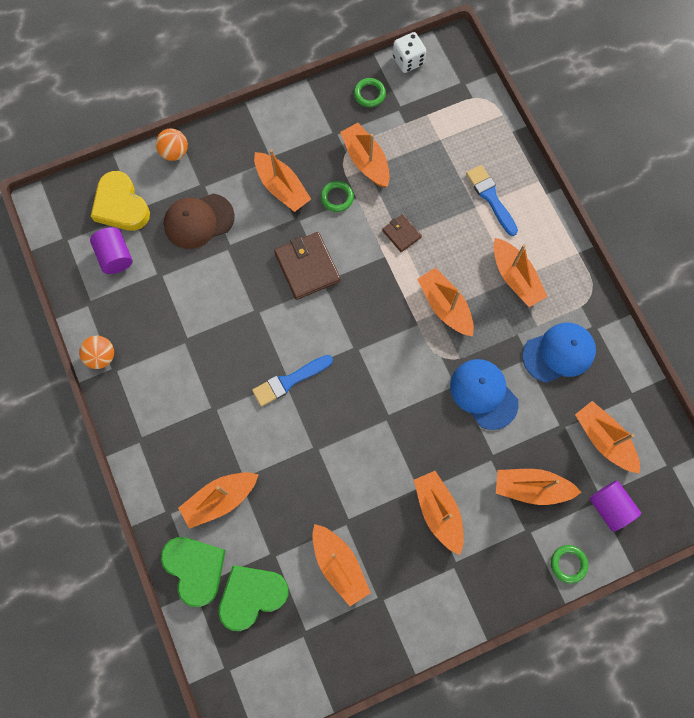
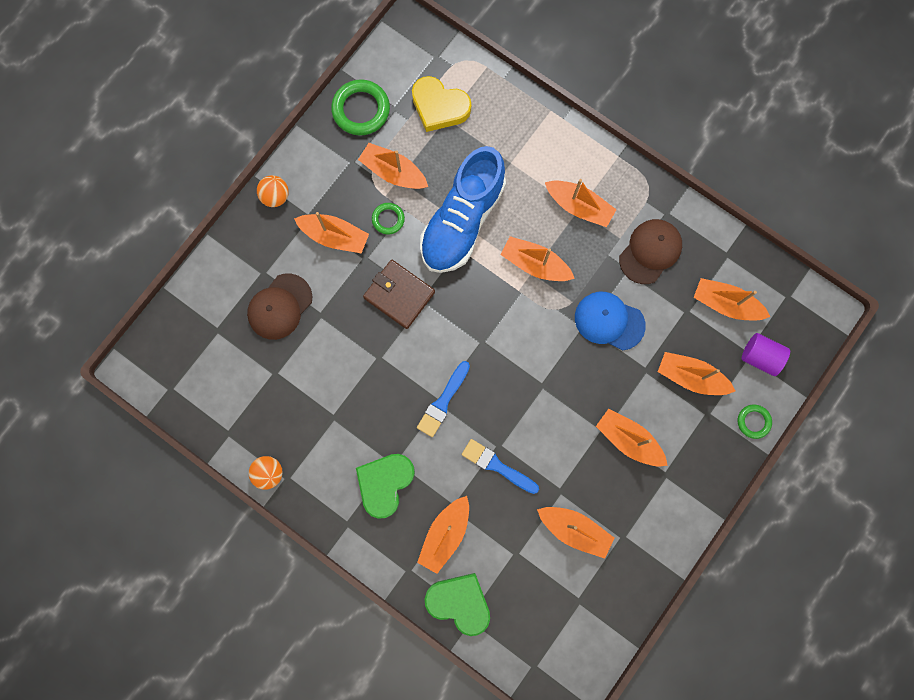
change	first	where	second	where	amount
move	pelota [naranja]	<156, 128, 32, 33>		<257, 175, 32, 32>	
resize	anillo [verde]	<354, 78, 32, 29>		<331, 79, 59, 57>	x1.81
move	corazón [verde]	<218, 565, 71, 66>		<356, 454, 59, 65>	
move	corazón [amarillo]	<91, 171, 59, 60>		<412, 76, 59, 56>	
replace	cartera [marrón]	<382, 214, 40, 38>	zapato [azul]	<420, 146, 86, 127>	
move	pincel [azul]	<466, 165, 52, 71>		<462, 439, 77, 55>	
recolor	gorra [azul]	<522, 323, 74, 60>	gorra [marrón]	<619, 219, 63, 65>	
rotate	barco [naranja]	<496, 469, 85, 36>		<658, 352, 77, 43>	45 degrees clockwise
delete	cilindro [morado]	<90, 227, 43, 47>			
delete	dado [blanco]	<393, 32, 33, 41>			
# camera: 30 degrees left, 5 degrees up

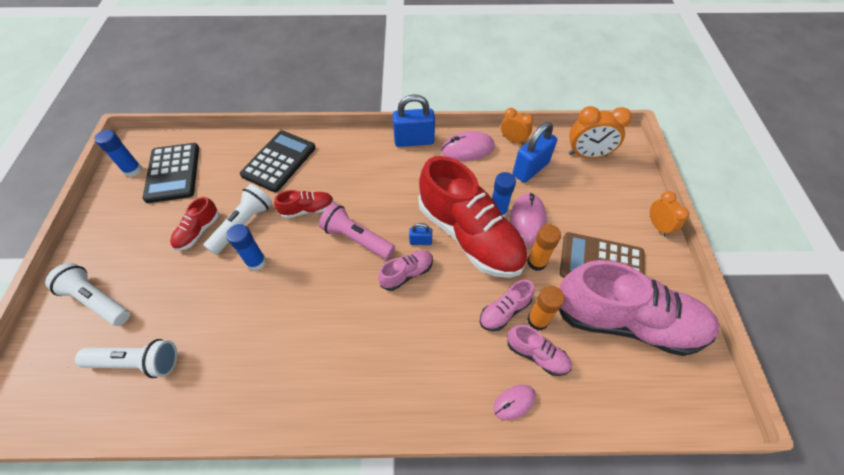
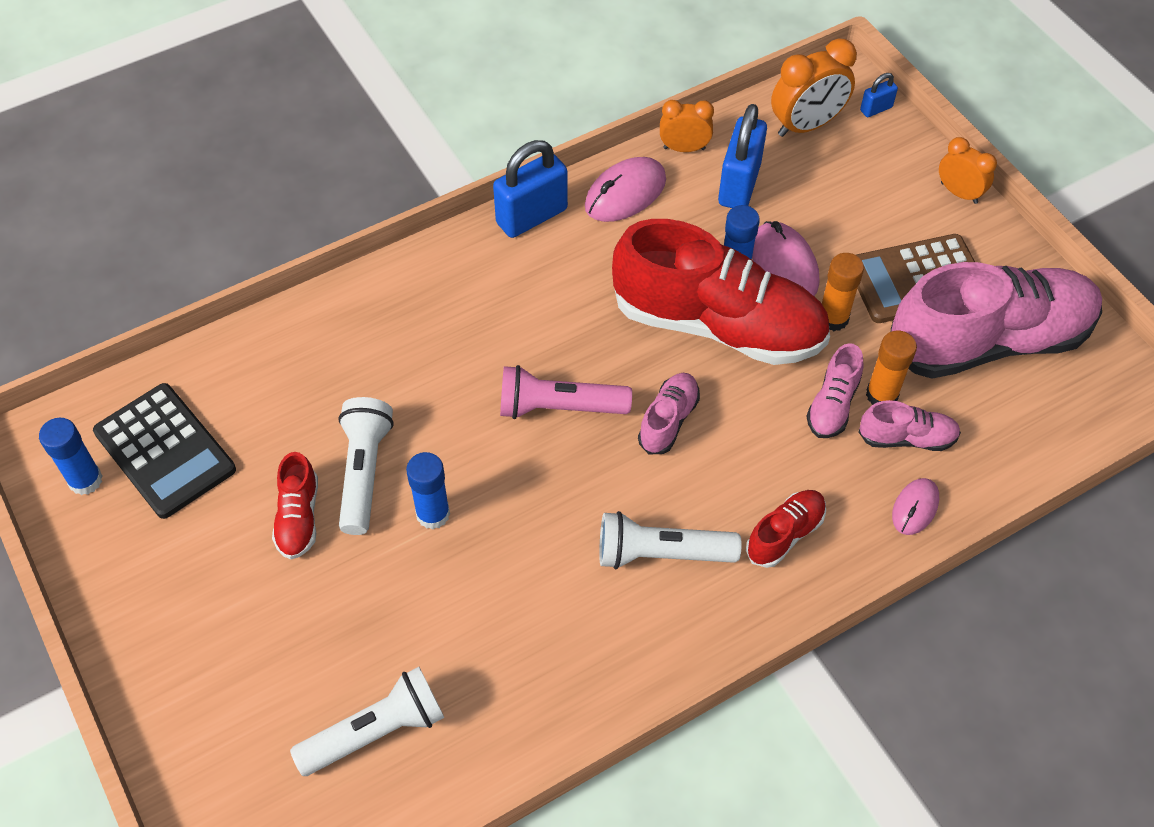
change	first	where	second	where	amount
move	lámpara de mano [blanco]	<45, 263, 85, 63>		<599, 511, 143, 58>	
move	zapato [rojo]	<274, 190, 60, 29>		<746, 490, 80, 78>	
move	candado [azul]	<409, 223, 23, 22>		<860, 73, 38, 44>	
delete	calculadora [negro]	<240, 131, 76, 61>			
# camera: 30 degrees left, 0 degrees up

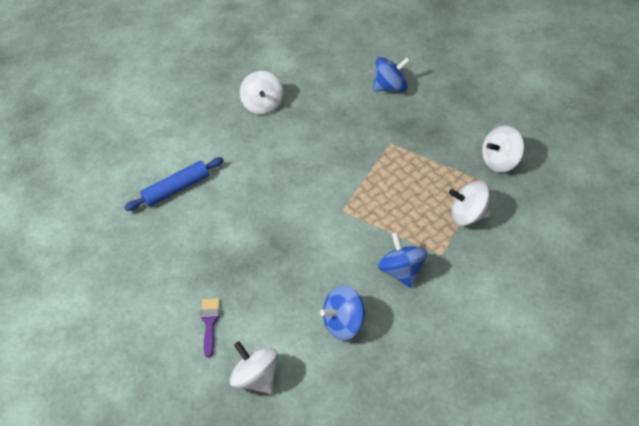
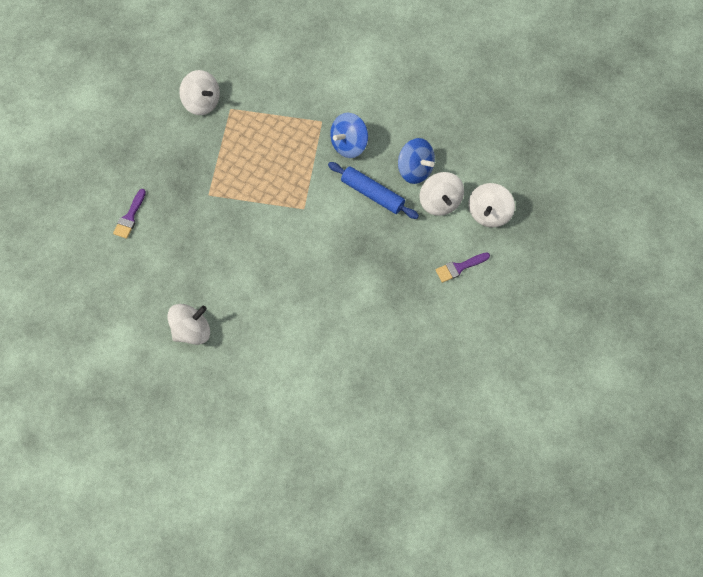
change	first	where	second	where	amount
replace	peonza [azul]	<373, 57, 37, 35>	pincel [morado]	<113, 189, 33, 50>	
move	rodillo [azul]	<124, 157, 100, 54>		<328, 162, 91, 57>	
move	peonza [blanco]	<449, 181, 41, 45>		<420, 172, 44, 44>	
# camera: 115 degrees left, 15 degrees up

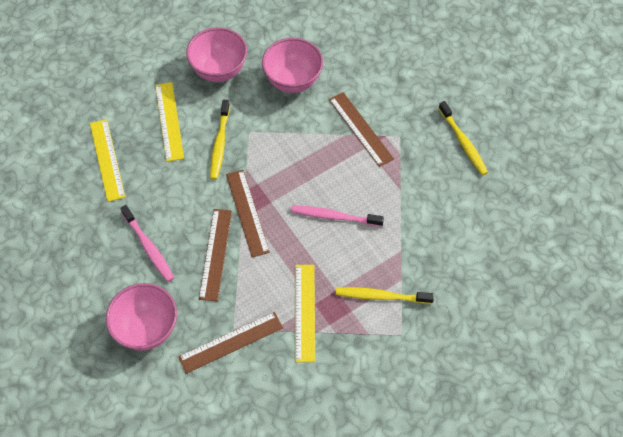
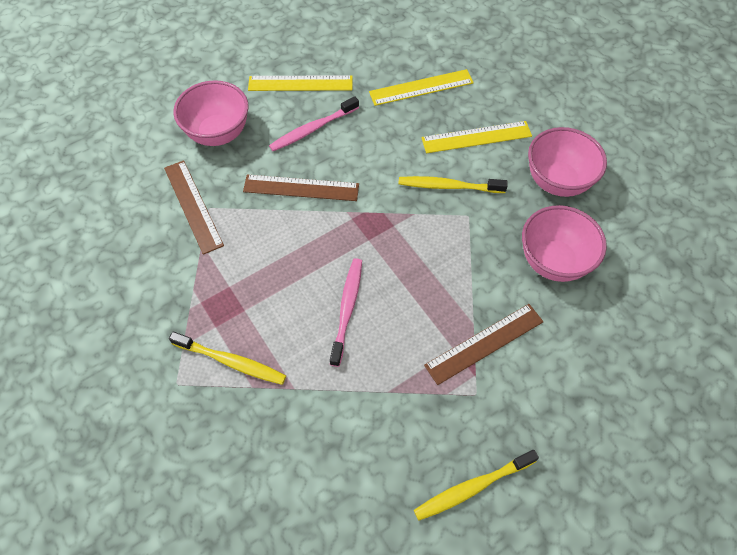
change	first	where	second	where	amount
rotate	cepillo de dientes [amarillo]	<336, 287, 98, 17>		<169, 331, 117, 54>	105 degrees clockwise
move	regla [amarillo]	<295, 265, 20, 97>		<248, 75, 105, 16>	
delete	regla [marrón]	<226, 170, 44, 87>			
# camera: 90 degrees right, 0 degrees up

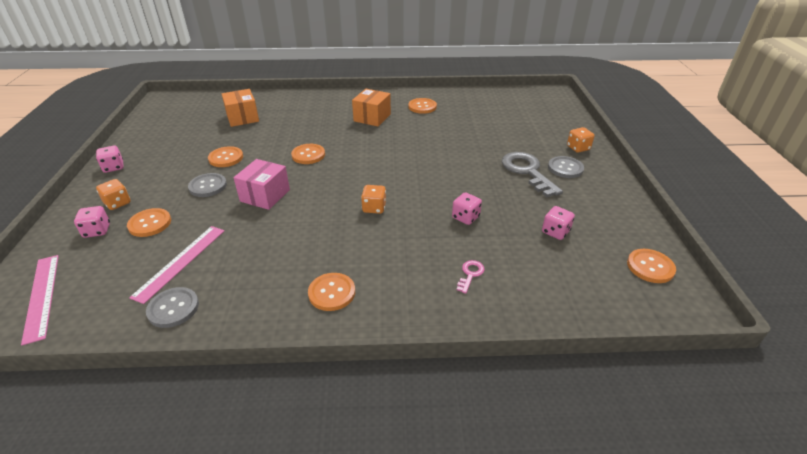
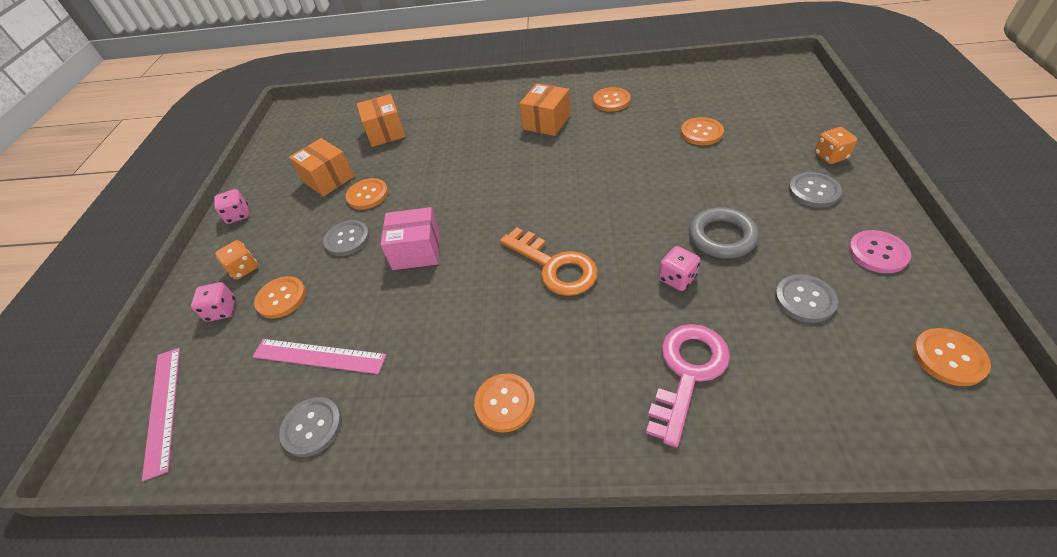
change	first	where	second	where	amount
rotate	regla [rosa]	<129, 226, 96, 78>		<252, 339, 135, 35>	75 degrees clockwise
insert			caja [naranja]	<289, 138, 65, 59>	
rotate	caja [rosa]	<233, 159, 57, 51>		<380, 207, 60, 63>	60 degrees clockwise
replace	dado [naranja]	<361, 185, 25, 29>	llave [naranja]	<500, 227, 98, 69>	
resize	llave [rosa]	<457, 260, 28, 34>		<646, 324, 84, 124>	x2.20
move	botón [naranja]	<291, 144, 34, 20>		<681, 117, 43, 28>	
insert			anillo [gris]	<689, 207, 70, 52>	
replace	dado [rosa]	<542, 206, 33, 34>	botón [gris]	<775, 274, 63, 49>	
insert			botón [rosa]	<848, 230, 63, 43>	
delete	llave [gris]	<502, 152, 61, 45>			
# camera: 10 degrees right, 10 degrees up

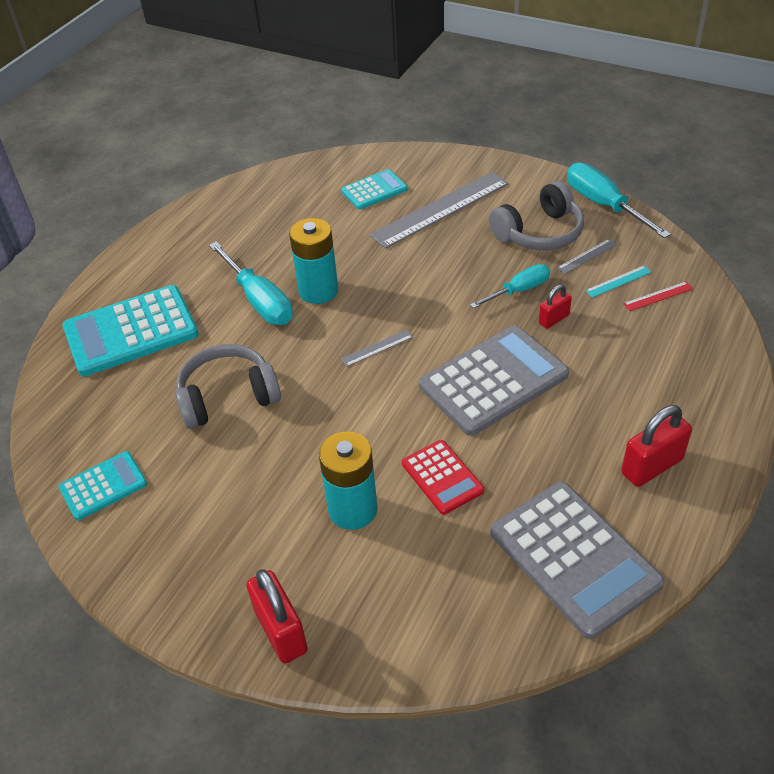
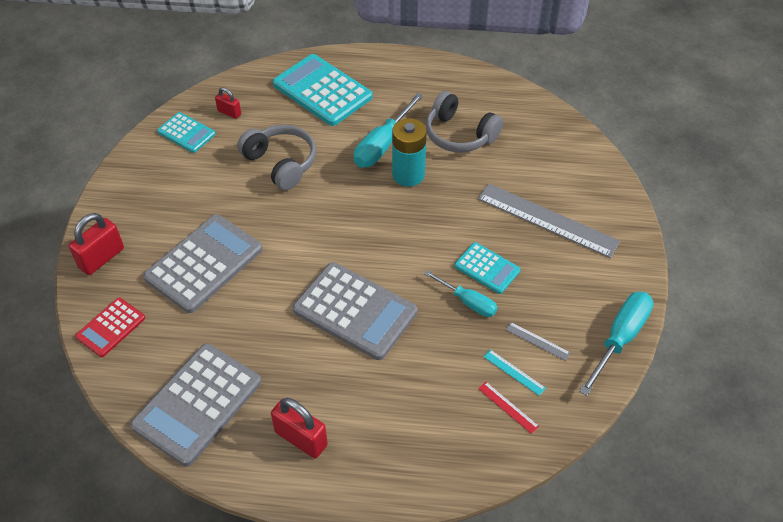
change	first	where	second	where	amount
move	calculadora [rojo]	<402, 440, 82, 75>		<75, 298, 70, 59>	
replace	pila [turquesa]	<319, 432, 59, 98>	calculadora [gris]	<143, 214, 120, 99>	
move	candado [rojo]	<539, 285, 33, 44>		<215, 87, 26, 32>	
move	auriculares [gris]	<489, 181, 95, 69>		<426, 91, 77, 61>	
move	calculadora [turquesa]	<341, 169, 67, 40>		<454, 242, 67, 52>	
delete	regla [gris]	<341, 330, 72, 37>			
# camera: 65 degrees right, 5 degrees up

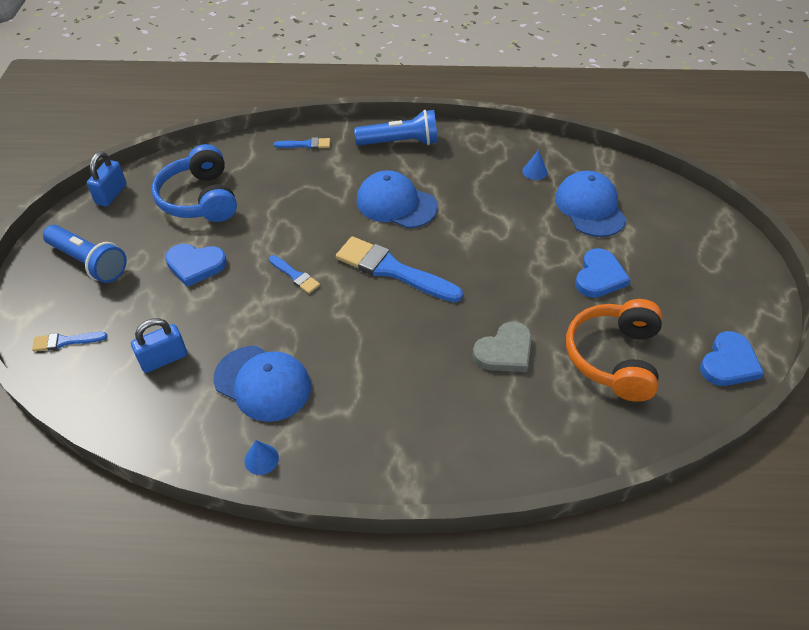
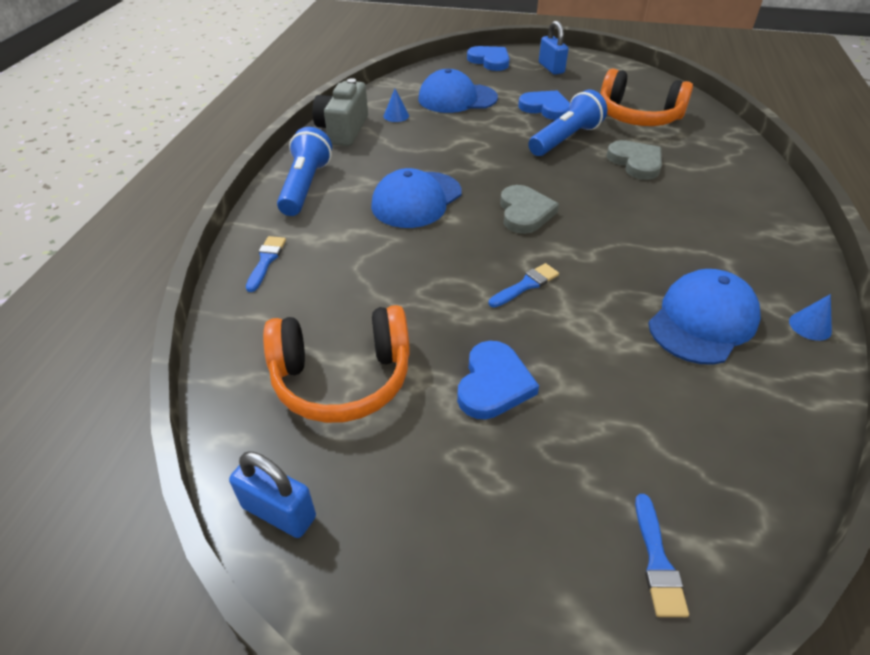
change	first	where	second	where	amount
recolor	auriculares [azul]	<152, 144, 85, 78>	auriculares [naranja]	<263, 305, 147, 118>	
insert			cámara [gris]	<312, 78, 56, 68>	
move	corazón [azul]	<700, 331, 64, 55>		<467, 46, 43, 25>	
replace	pincel [azul]	<336, 236, 127, 66>	corazón [gris]	<500, 185, 59, 49>	
move	lámpara de mano [azul]	<43, 225, 84, 58>		<528, 90, 79, 66>	
move	candado [azul]	<131, 318, 56, 55>		<539, 21, 29, 54>	
# camera: 80 degrees left, 5 degrees down

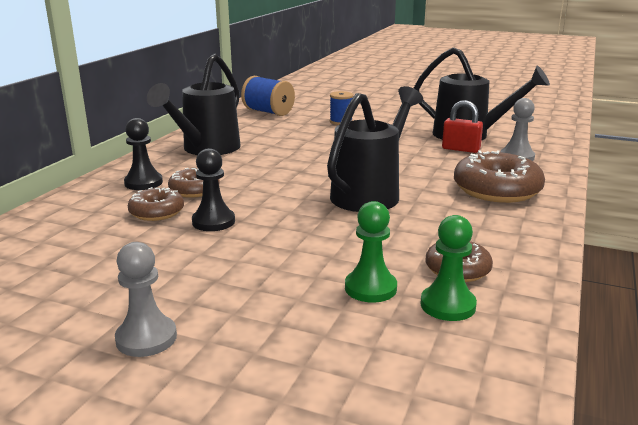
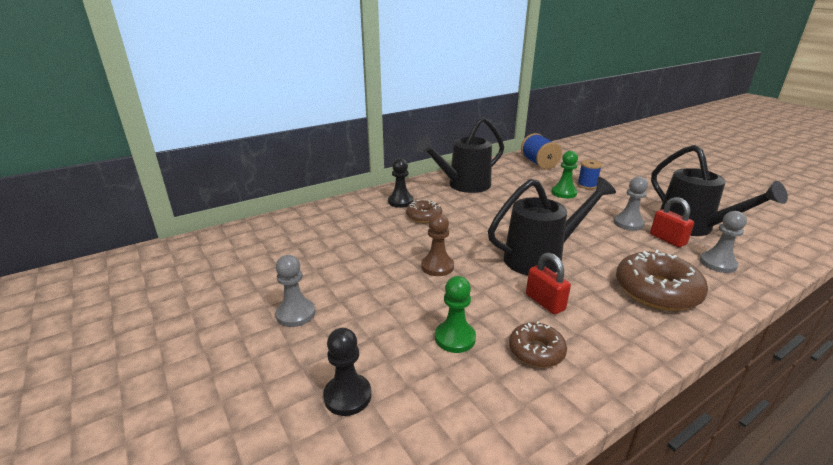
change	first	where	second	where	amount
move	peón [negro]	<192, 148, 43, 83>		<323, 328, 48, 88>	
insert			peón [marrón]	<421, 213, 33, 63>	
insert			candado [rojo]	<526, 252, 45, 63>	
move	peón [verde]	<420, 215, 57, 106>		<552, 151, 26, 47>	
insert			peón [gris]	<614, 177, 34, 54>	
delete	rosquilla [marrón]	<128, 187, 56, 34>			
# camera: 35 degrees right, 5 degrees up

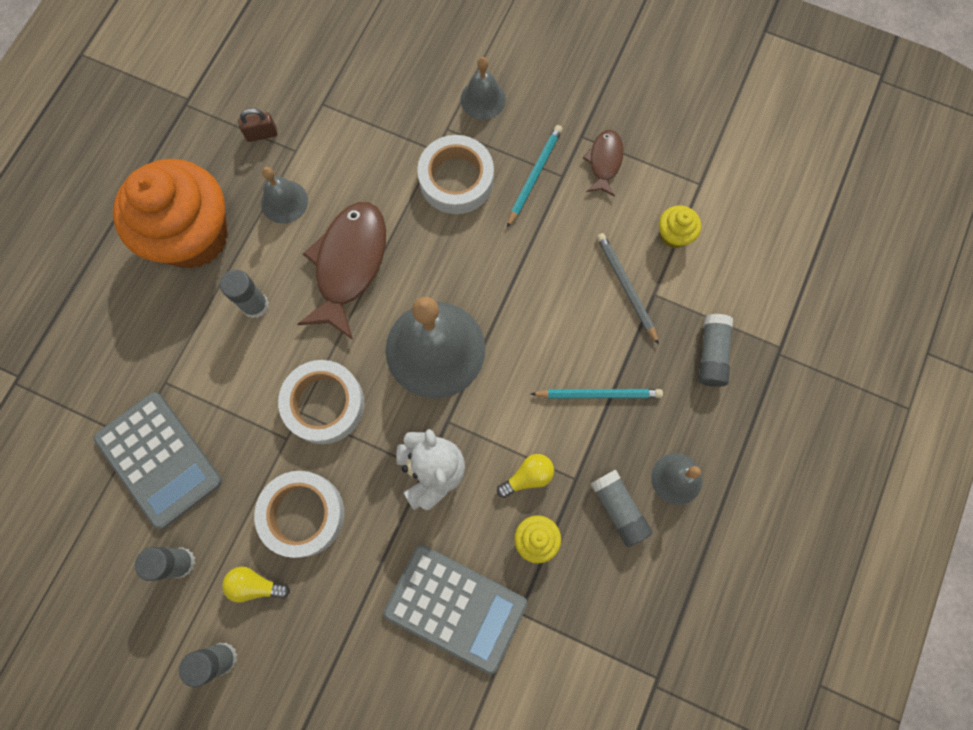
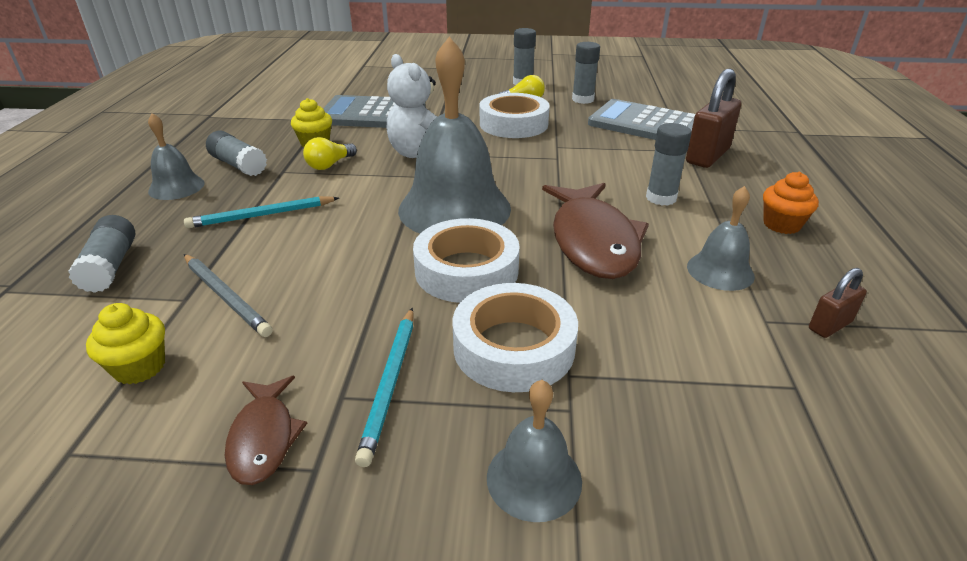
change	first	where	second	where	amount
move	cinta adhesiva [blanco]	<278, 360, 86, 84>		<413, 218, 107, 85>	
insert			candado [marrón]	<686, 68, 55, 100>	
resize	magdalena [naranja]	<113, 159, 115, 110>		<763, 172, 56, 62>	x0.40
# camera: 160 degrees right, 40 degrees down

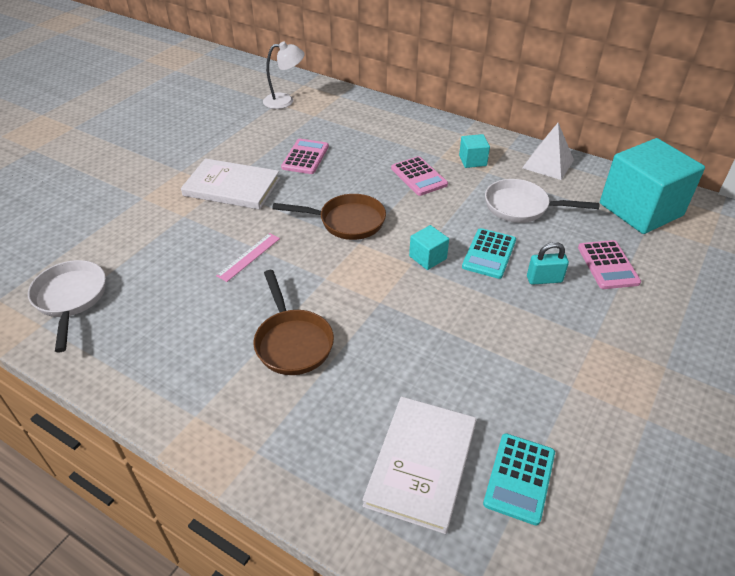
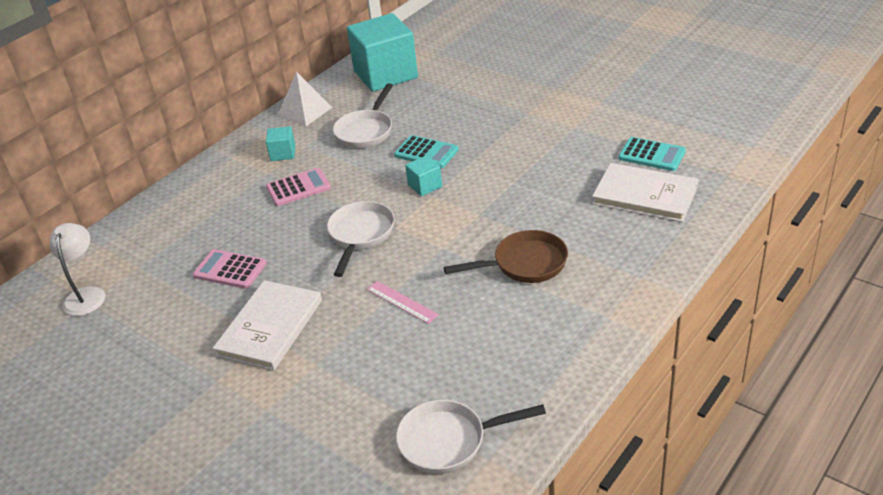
change	first	where	second	where	amount
recolor	sartén [marrón]	<272, 194, 114, 46>	sartén [blanco]	<327, 201, 68, 76>	
delete	candado [turquesa]	<527, 242, 42, 43>			
delete	calculadora [rosa]	<578, 240, 63, 49>			
# camera: 80 degrees left, 5 degrees down

